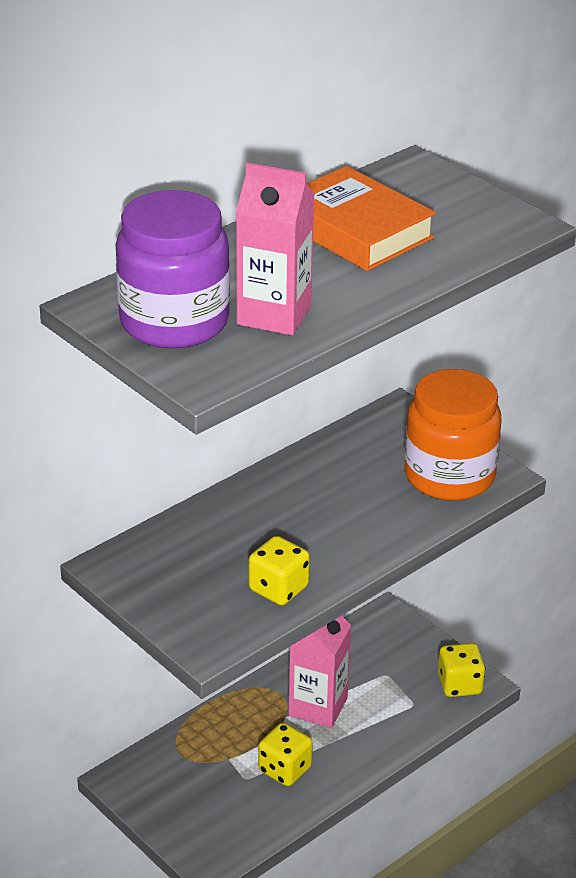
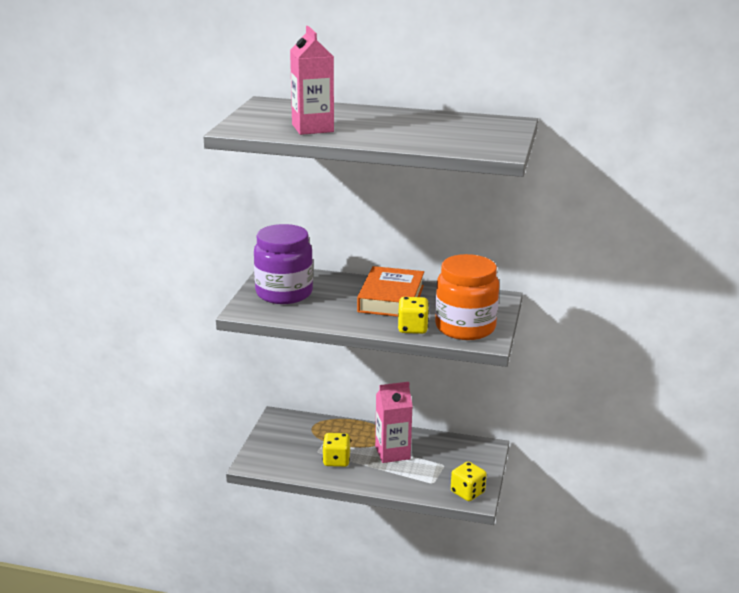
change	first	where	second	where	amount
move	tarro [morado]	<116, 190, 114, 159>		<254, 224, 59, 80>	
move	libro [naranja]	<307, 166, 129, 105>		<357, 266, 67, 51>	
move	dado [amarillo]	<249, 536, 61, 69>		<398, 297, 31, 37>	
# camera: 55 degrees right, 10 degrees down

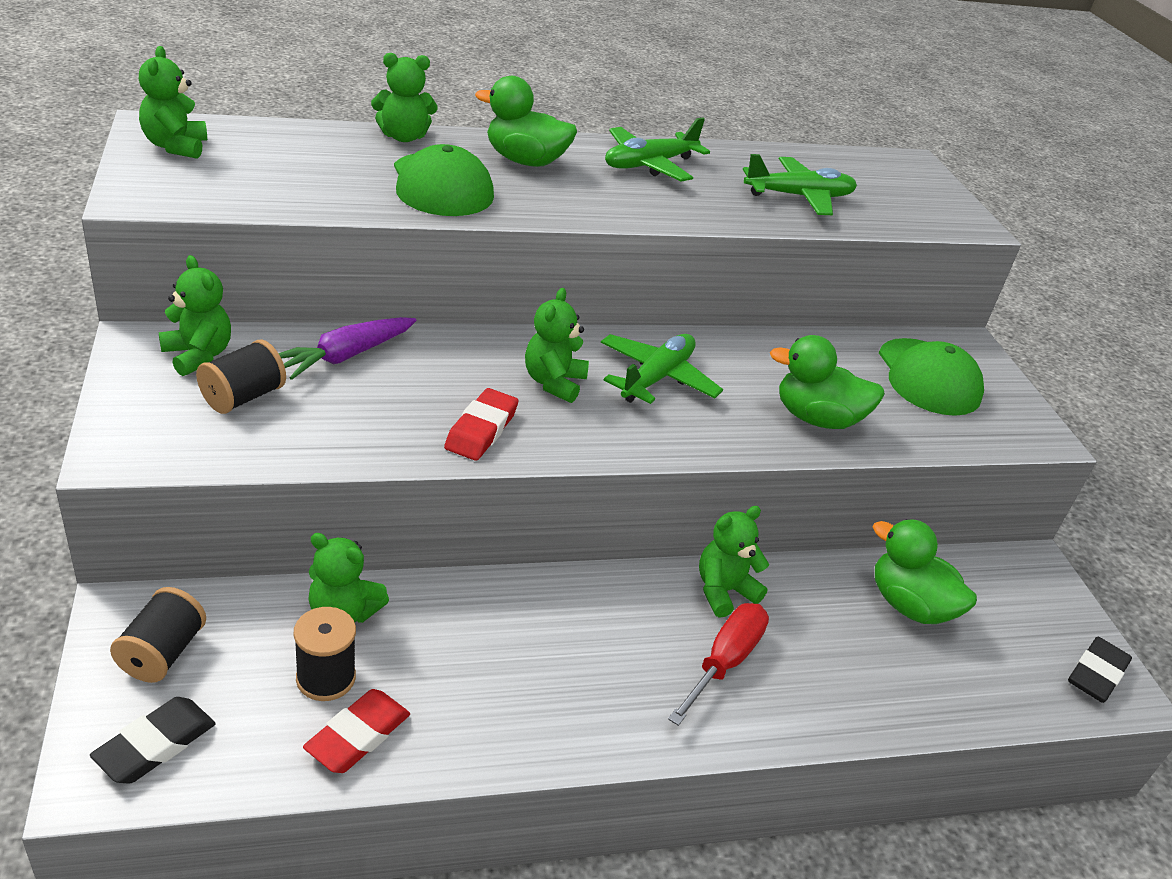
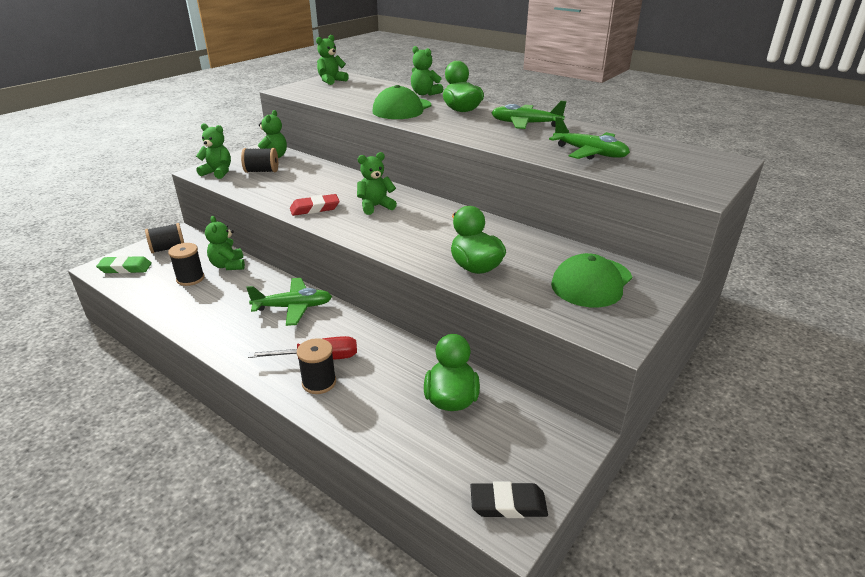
change	first	where	second	where	amount
recolor	goma de borrar [negro]	<90, 697, 125, 87>	goma de borrar [verde]	<96, 256, 56, 18>	
move	osito [verde]	<699, 506, 70, 112>		<196, 123, 35, 56>	
move	avión [verde]	<601, 334, 122, 70>		<246, 278, 86, 48>	
insert			carrete [negro]	<297, 338, 39, 56>	
delete	zanahoria [morado]	<279, 317, 137, 63>			
delete	goma de borrar [rojo]	<303, 689, 107, 84>			
# camera: 55 degrees right, 5 degrees down

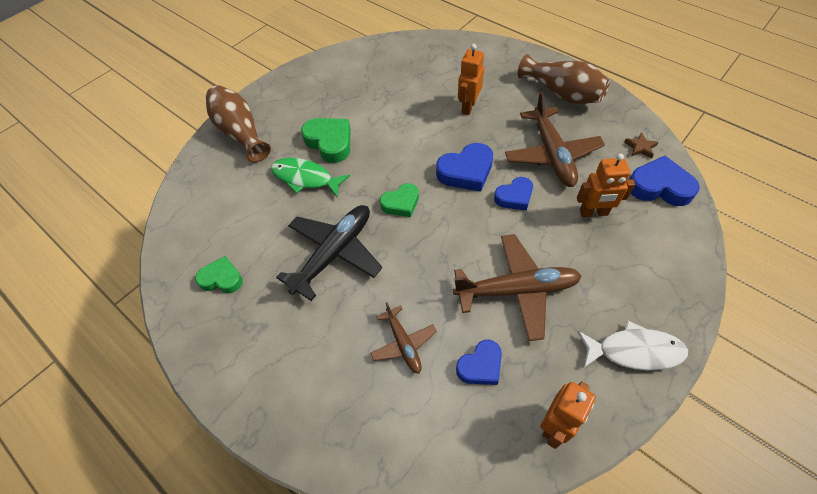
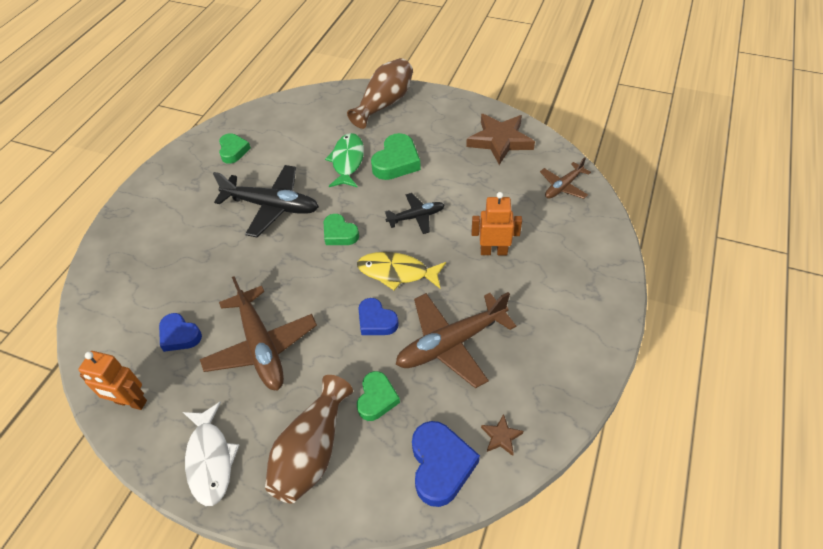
change	first	where	second	where	amount
move	florero [marrón]	<518, 54, 92, 50>		<265, 375, 88, 128>	
replace	corazón [azul]	<436, 143, 57, 49>	pez [amarillo]	<357, 252, 89, 38>	
replace	robot [naranja]	<577, 154, 58, 63>	corazón [verde]	<357, 371, 43, 50>	
insert			avión [negro]	<385, 193, 60, 41>	
insert			estrella [marrón]	<466, 114, 69, 51>	
move	avión [marrón]	<370, 302, 67, 72>		<540, 157, 51, 42>	
# camera: 70 degrees right, 5 degrees down

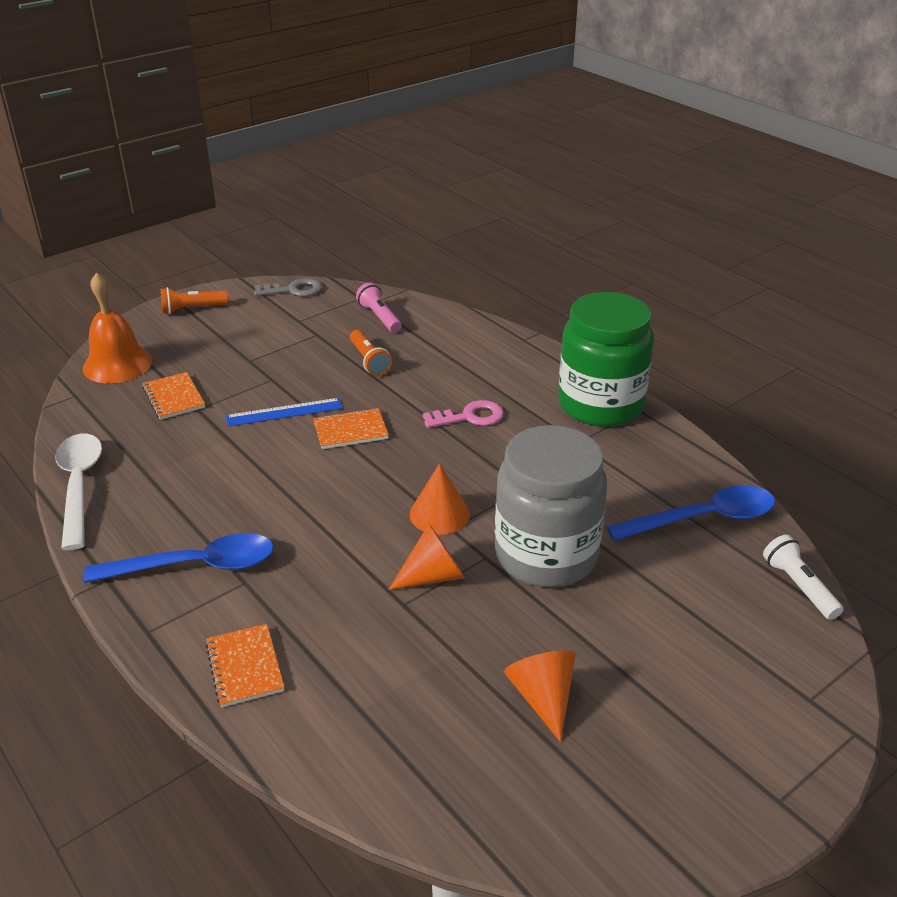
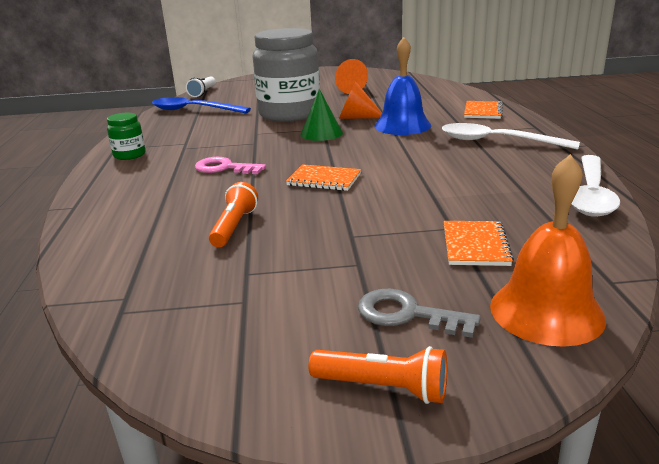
change	first	where	second	where	amount
resize	tarro [verde]	<558, 292, 96, 135>		<107, 113, 39, 47>	x0.43
recolor	cono [naranja]	<410, 463, 60, 72>	cono [verde]	<301, 89, 42, 52>	
move	llave [gris]	<254, 278, 68, 19>		<358, 289, 123, 49>	
insert			campana [azul]	<375, 37, 56, 98>	
recolor	cuchara [azul]	<84, 533, 190, 50>	cuchara [blanco]	<442, 123, 138, 27>	
delete	regla [azul]	<226, 398, 117, 29>			
delete	lámpara de mano [rosa]	<356, 283, 46, 50>			
# camera: 145 degrees left, 10 degrees down

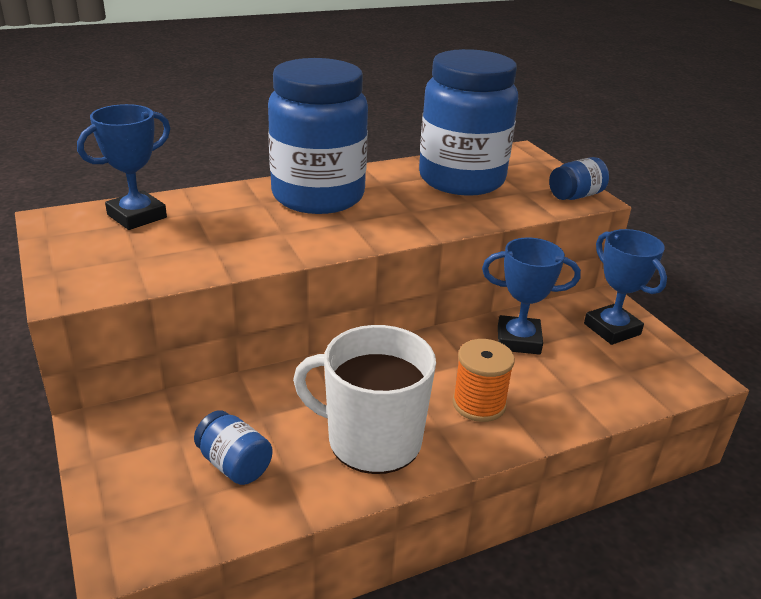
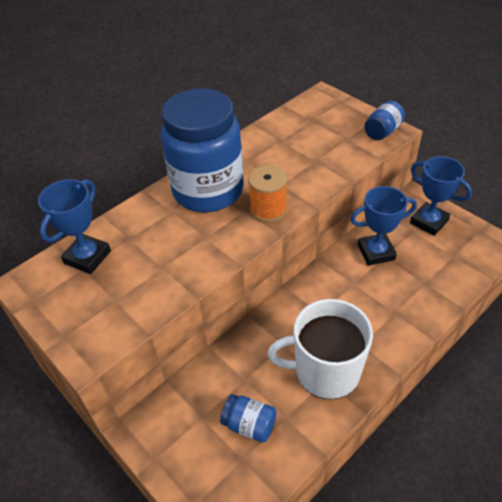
change	first	where	second	where	amount
move	carrete [naranja]	<452, 339, 63, 83>		<248, 165, 39, 57>	
delete	tarro [azul]	<419, 49, 99, 147>			
# camera: 15 degrees left, 15 degrees up

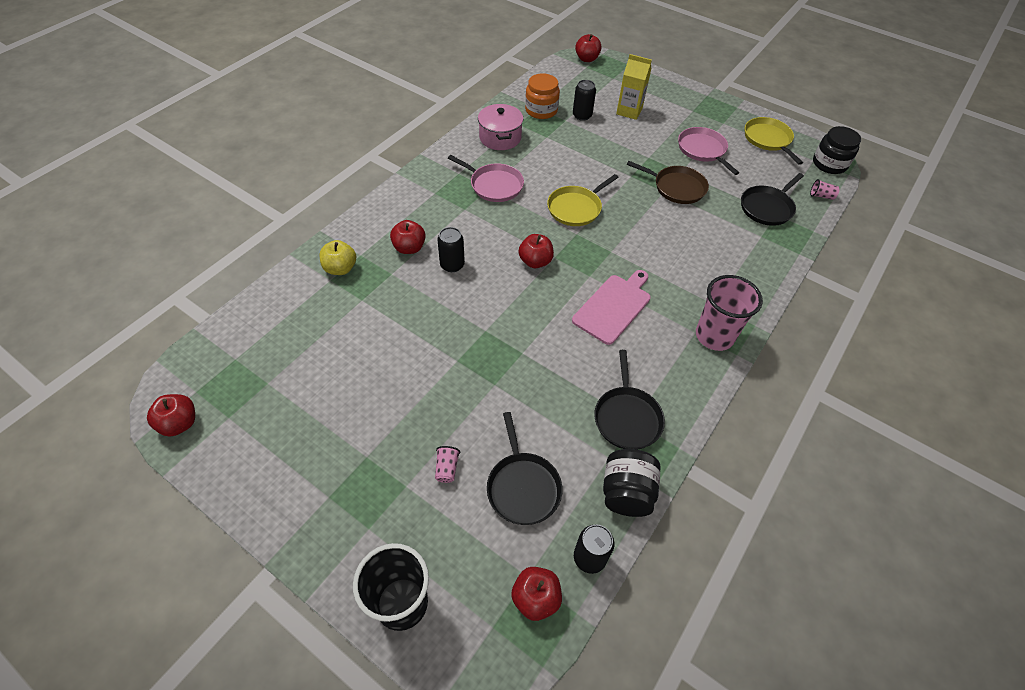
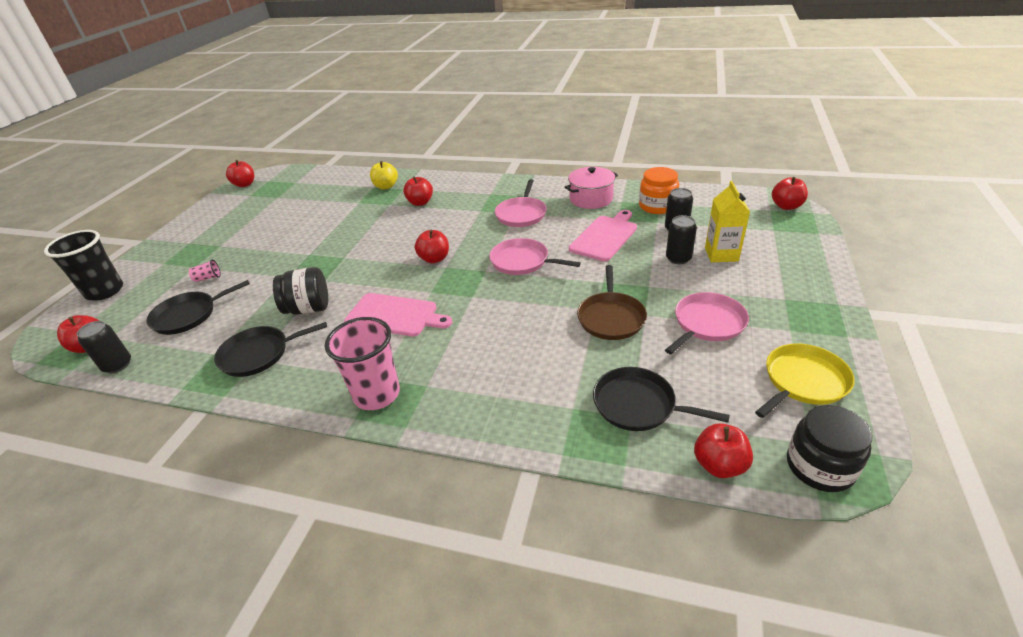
change	first	where	second	where	amount
move	tarro [negro]	<603, 449, 57, 68>		<273, 267, 55, 48>	
recolor	sartén [amarillo]	<547, 174, 72, 52>	sartén [rosa]	<489, 238, 92, 37>	
insert			tabla de cortar [rosa]	<569, 210, 68, 51>	
move	lata [negro]	<437, 227, 28, 45>		<666, 215, 31, 49>	
replace	vaso [rosa]	<810, 179, 30, 21>	manzana [rojo]	<694, 423, 59, 55>	
# camera: 75 degrees right, 15 degrees down

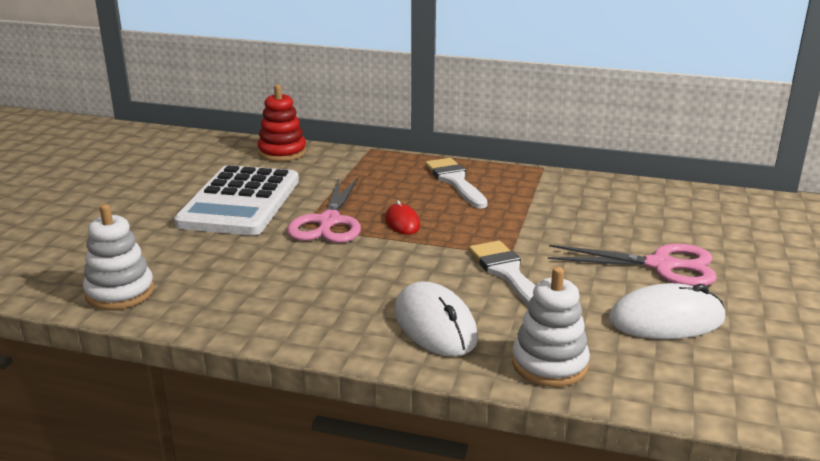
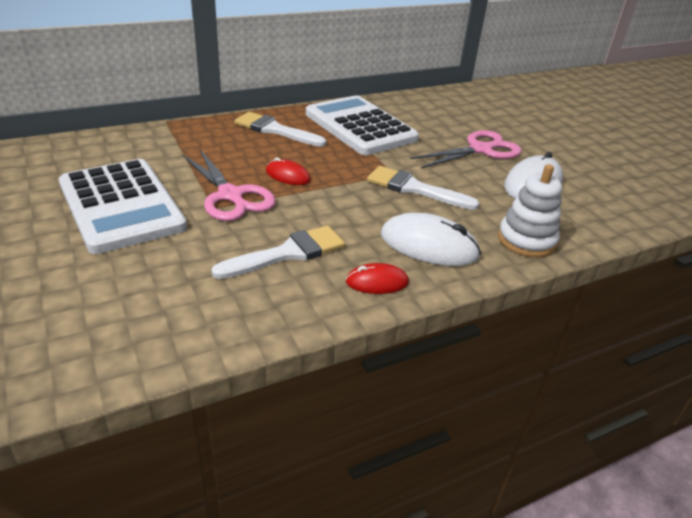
change	first	where	second	where	amount
insert			pincel [blanco]	<211, 226, 134, 53>	
insert			calculadora [blanco]	<306, 95, 113, 60>	
insert			ratón [rojo]	<346, 263, 63, 31>	
delete	juguete apilable [blanco]	<83, 204, 71, 106>			
delete	juguete apilable [rojo]	<257, 84, 49, 77>			
# camera: 45 degrees left, 10 degrees up

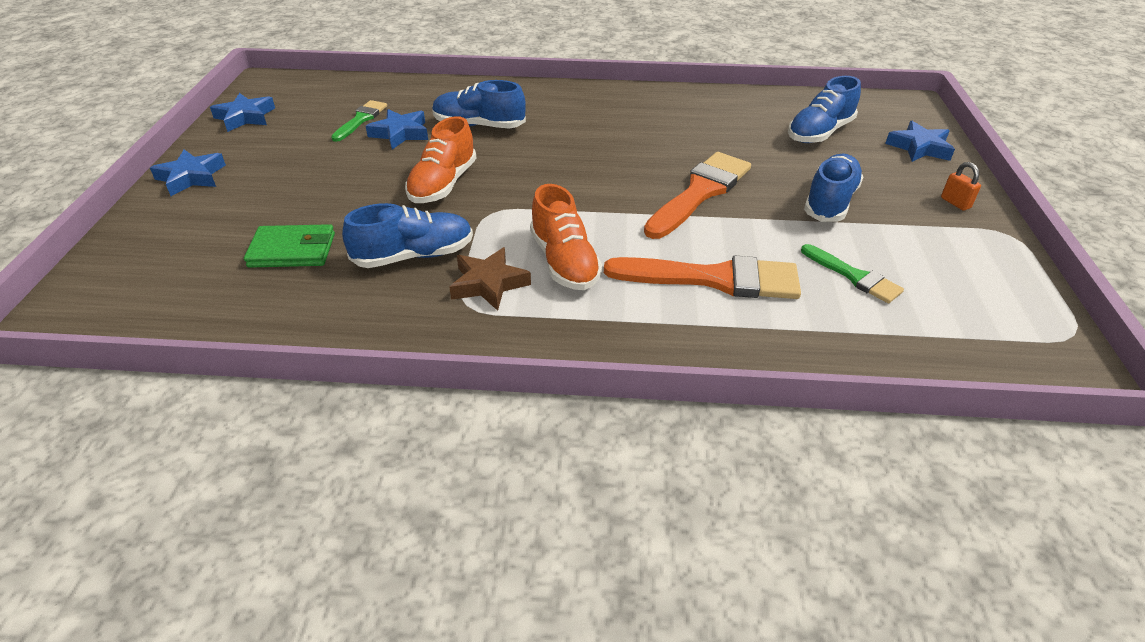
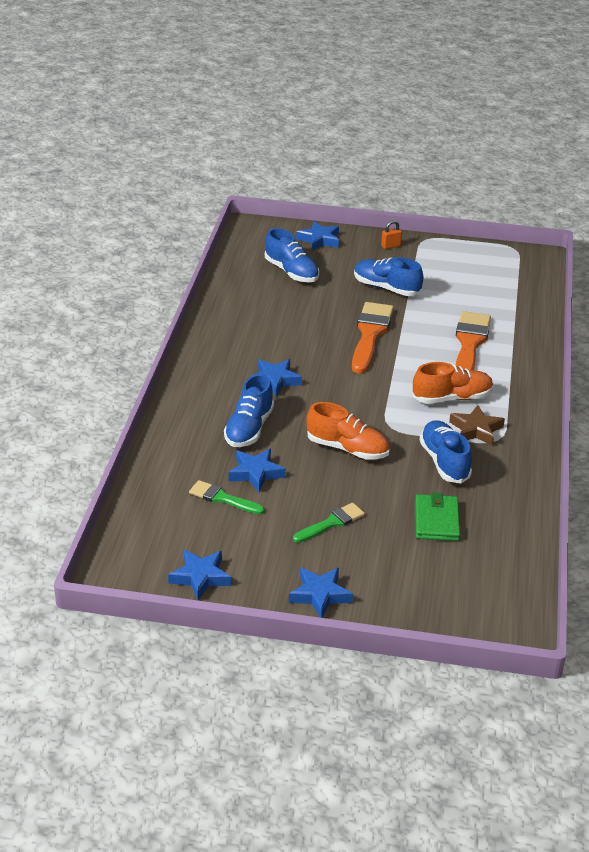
change	first	where	second	where	amount
insert			estrella [azul]	<252, 359, 50, 38>	
move	pincel [verde]	<801, 244, 103, 59>		<293, 503, 72, 40>	
rotate	pincel [naranja]	<644, 152, 107, 87>		<352, 302, 42, 72>	60 degrees clockwise
# camera: 85 degrees left, 5 degrees down

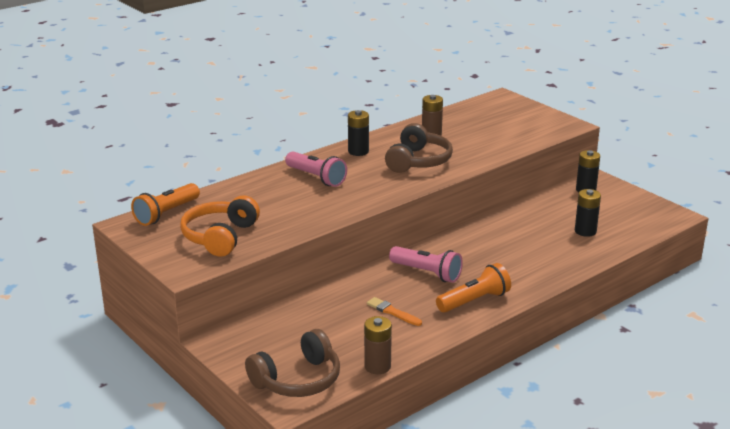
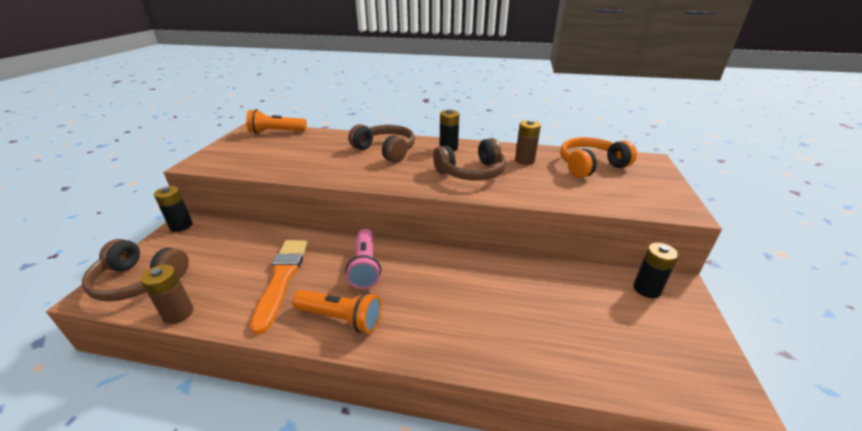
change	first	where	second	where	amount
move	pila [negro]	<575, 189, 26, 48>		<154, 186, 39, 46>	
resize	pincel [naranja]	<367, 297, 55, 29>		<250, 240, 58, 94>	x1.93
replace	lámpara de mano [rosa]	<285, 151, 62, 36>	auriculares [marrón]	<348, 124, 67, 39>	
move	auriculares [naranja]	<180, 196, 80, 61>		<560, 137, 77, 41>	
# camera: 50 degrees right, 5 degrees up

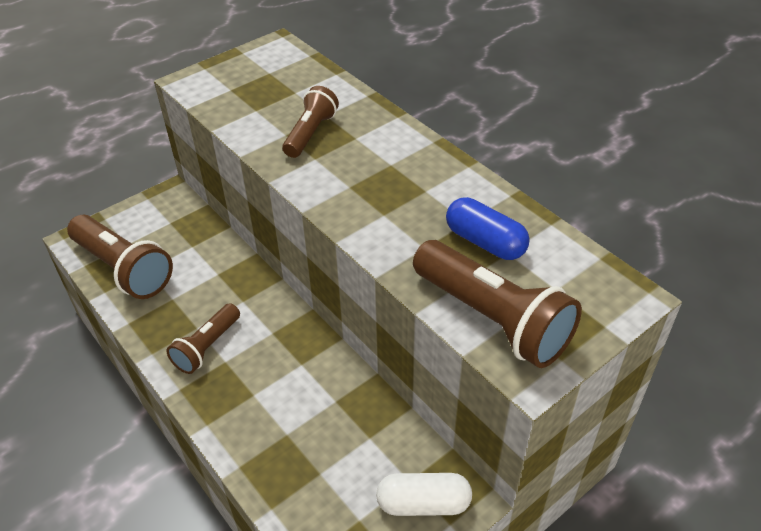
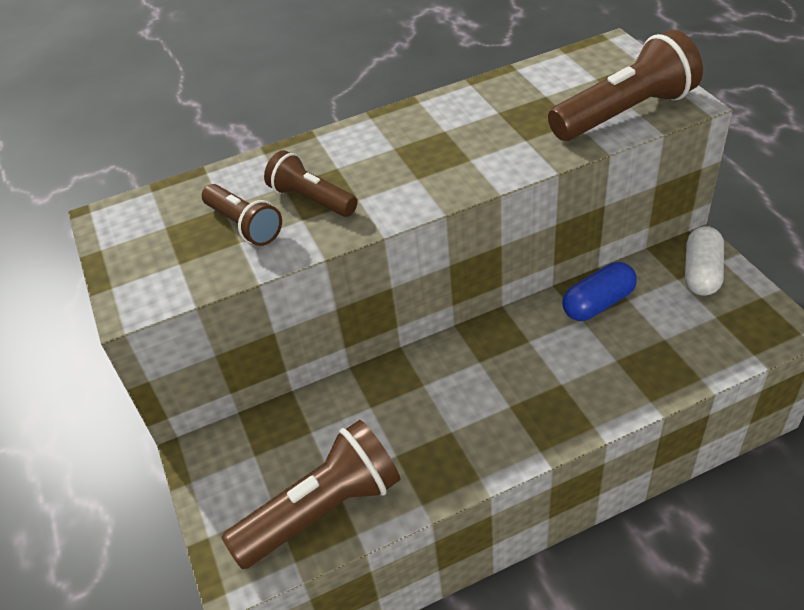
change	first	where	second	where	amount
move	lámpara de mano [marrón]	<166, 303, 74, 71>		<202, 184, 80, 62>	
move	cápsula [azul]	<446, 197, 84, 63>		<562, 262, 75, 59>	
# camera: 70 degrees left, 0 degrees up

